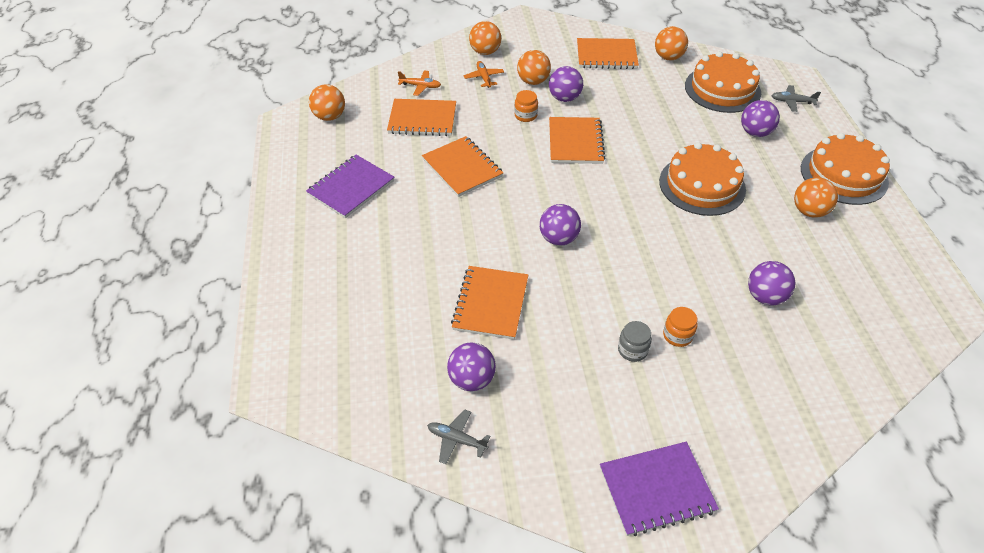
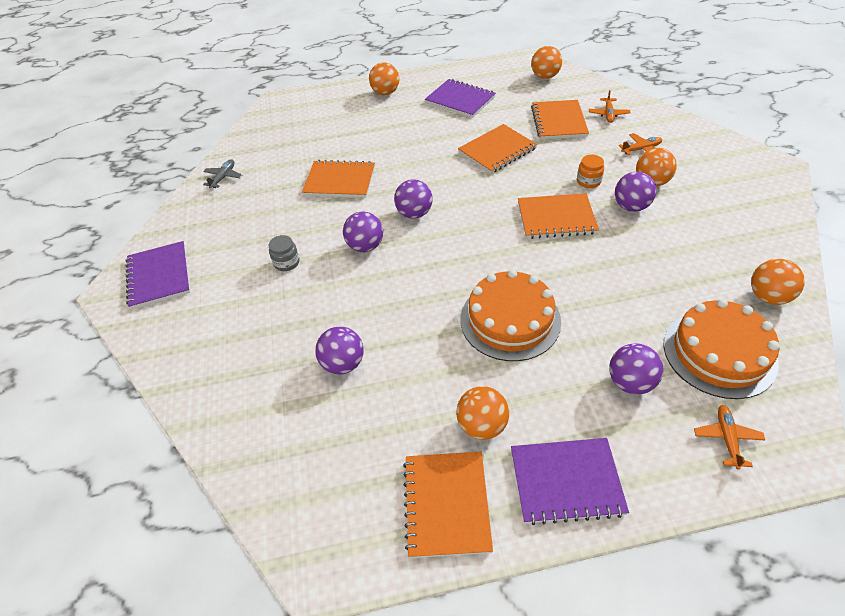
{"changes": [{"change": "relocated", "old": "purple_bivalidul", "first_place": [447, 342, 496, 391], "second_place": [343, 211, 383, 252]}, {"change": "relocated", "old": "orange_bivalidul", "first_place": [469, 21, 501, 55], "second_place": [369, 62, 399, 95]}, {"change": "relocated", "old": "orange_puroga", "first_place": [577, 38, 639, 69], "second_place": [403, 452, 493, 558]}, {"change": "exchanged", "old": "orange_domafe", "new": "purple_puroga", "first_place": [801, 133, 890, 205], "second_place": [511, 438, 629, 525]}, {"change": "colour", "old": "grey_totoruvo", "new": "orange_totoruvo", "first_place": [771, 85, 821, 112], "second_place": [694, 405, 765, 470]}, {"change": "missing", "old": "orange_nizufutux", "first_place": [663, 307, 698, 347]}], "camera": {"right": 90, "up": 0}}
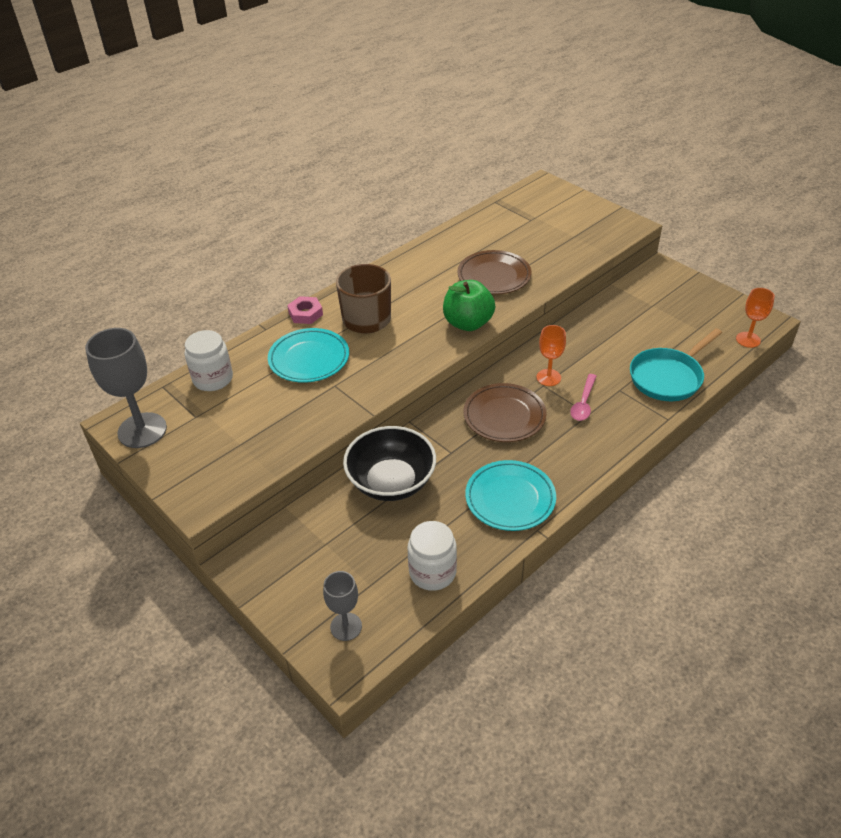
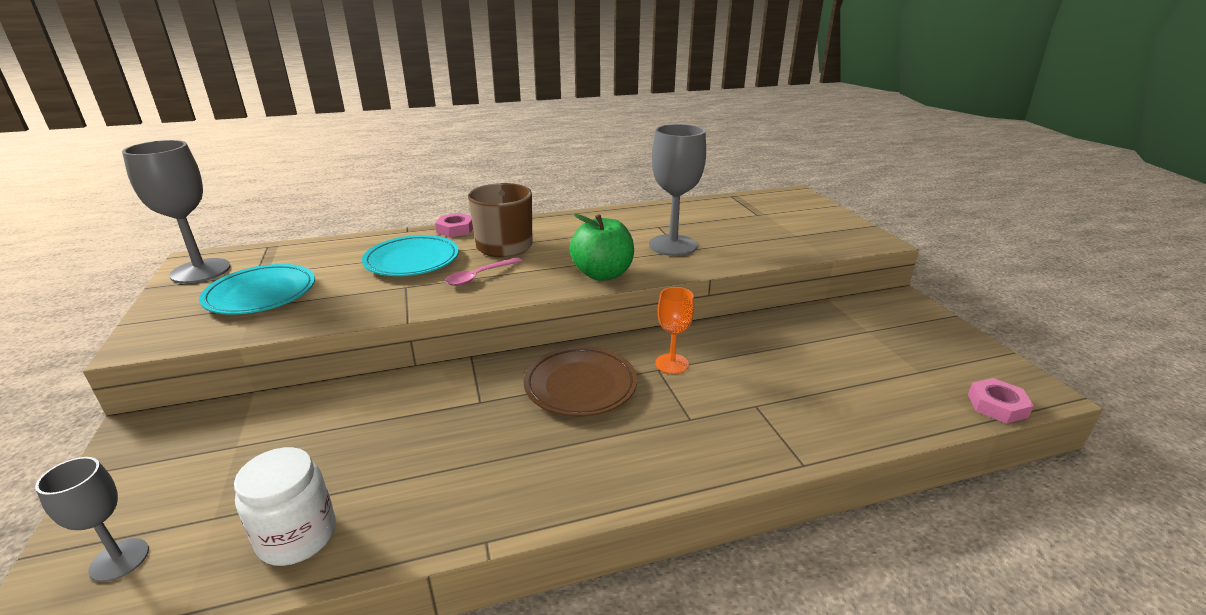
{"changes": [{"change": "relocated", "old": "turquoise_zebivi", "first_place": [465, 460, 556, 531], "second_place": [199, 264, 315, 315]}, {"change": "relocated", "old": "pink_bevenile", "first_place": [570, 374, 597, 421], "second_place": [445, 257, 522, 286]}, {"change": "exchanged", "old": "brown_zebivi", "new": "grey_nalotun", "first_place": [457, 250, 531, 295], "second_place": [649, 124, 706, 256]}, {"change": "exchanged", "old": "orange_nalotun", "new": "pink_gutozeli", "first_place": [736, 288, 775, 348], "second_place": [968, 378, 1034, 424]}, {"change": "missing", "old": "white_nizufutux", "first_place": [185, 330, 233, 391]}, {"change": "missing", "old": "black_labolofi", "first_place": [343, 426, 436, 501]}, {"change": "missing", "old": "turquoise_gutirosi", "first_place": [630, 328, 722, 401]}], "camera": {"right": 25, "up": -15}}
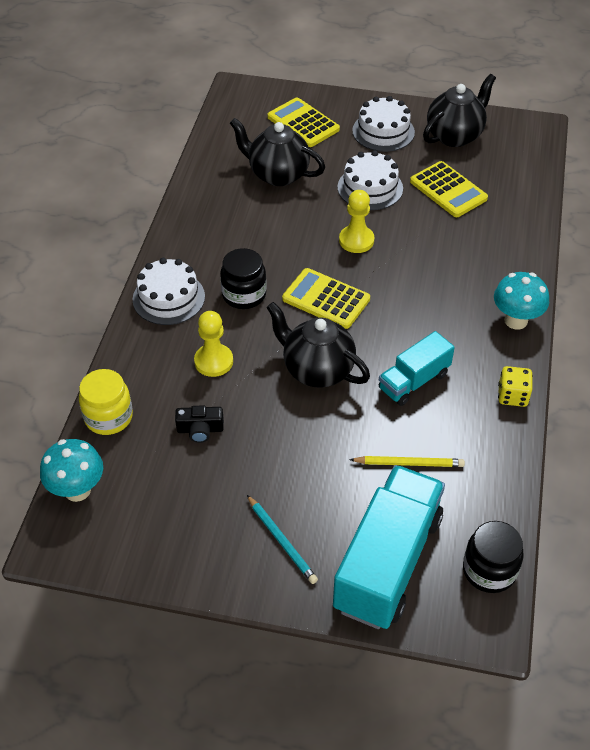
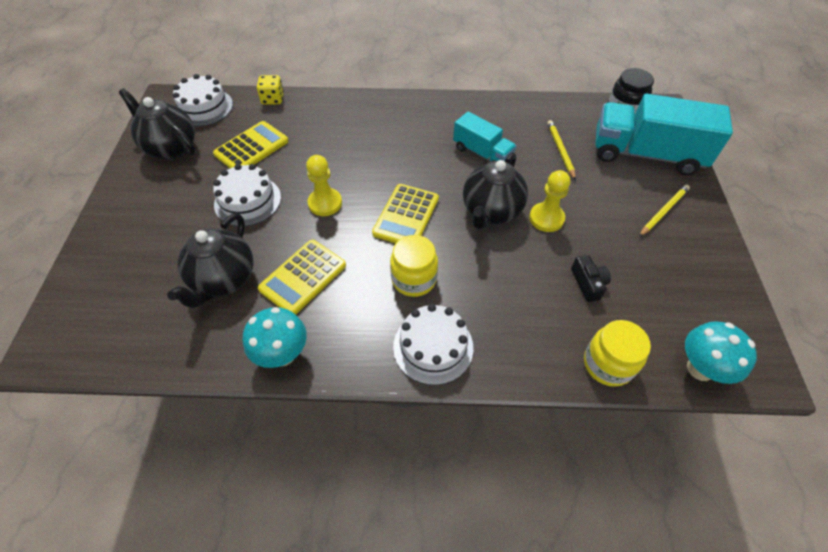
{"changes": [{"change": "relocated", "old": "white_domafe", "first_place": [352, 96, 415, 152], "second_place": [173, 74, 233, 126]}, {"change": "relocated", "old": "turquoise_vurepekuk", "first_place": [494, 272, 549, 329], "second_place": [243, 307, 307, 368]}, {"change": "relocated", "old": "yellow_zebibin", "first_place": [498, 366, 533, 407], "second_place": [257, 75, 284, 105]}, {"change": "relocated", "old": "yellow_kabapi", "first_place": [268, 97, 340, 147], "second_place": [258, 240, 346, 315]}, {"change": "colour", "old": "black_nizufutux", "new": "yellow_nizufutux", "first_place": [220, 248, 267, 309], "second_place": [390, 235, 438, 297]}, {"change": "relocated", "old": "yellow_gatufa", "first_place": [194, 311, 233, 377], "second_place": [529, 170, 570, 232]}, {"change": "colour", "old": "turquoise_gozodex", "new": "yellow_gozodex", "first_place": [247, 495, 318, 584], "second_place": [639, 185, 690, 237]}], "camera": {"right": -100, "up": 5}}
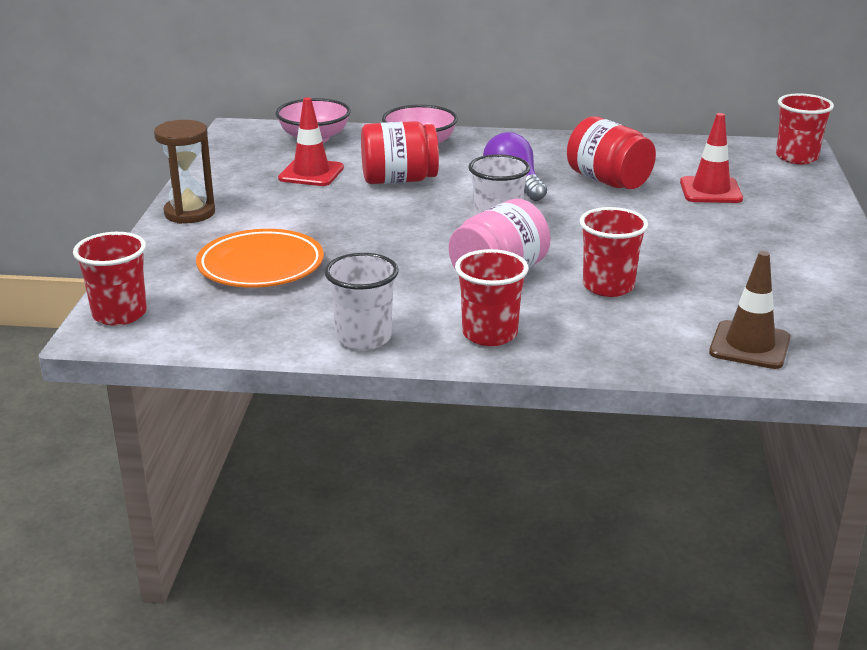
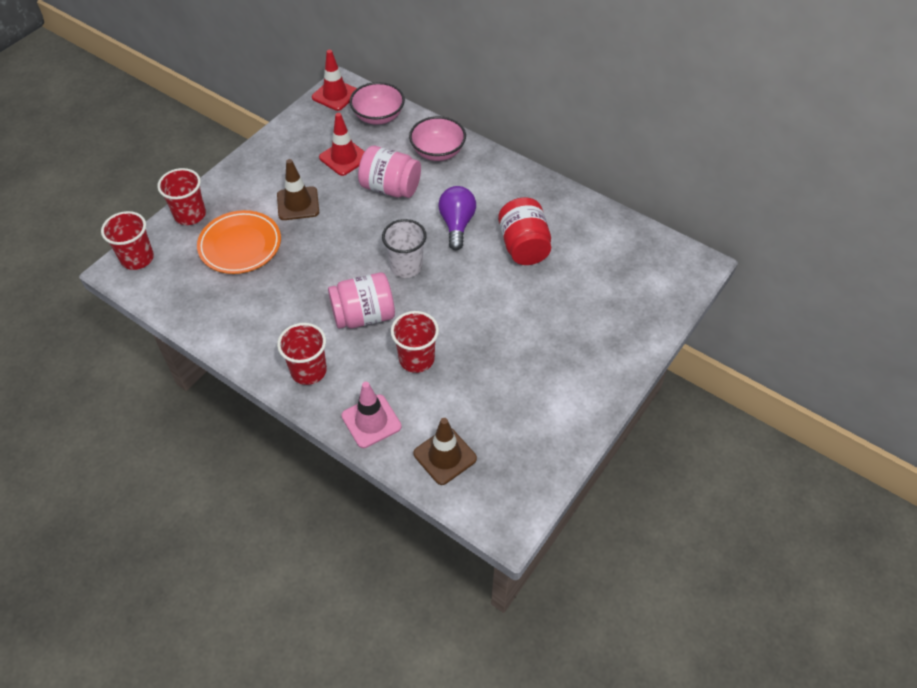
{"changes": [{"change": "relocated", "old": "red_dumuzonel", "first_place": [776, 94, 834, 164], "second_place": [157, 168, 206, 225]}, {"change": "appeared", "new": "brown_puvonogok", "second_place": [277, 159, 319, 220]}, {"change": "relocated", "old": "red_puvonogok", "first_place": [680, 113, 743, 203], "second_place": [312, 50, 357, 111]}, {"change": "appeared", "new": "pink_puvonogok", "second_place": [341, 382, 402, 448]}, {"change": "colour", "old": "red_nizufutux", "new": "pink_nizufutux", "first_place": [361, 121, 439, 184], "second_place": [358, 146, 421, 198]}, {"change": "missing", "old": "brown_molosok", "first_place": [154, 120, 215, 224]}, {"change": "missing", "old": "white_dumuzonel", "first_place": [324, 253, 399, 350]}], "camera": {"right": 30, "up": 25}}
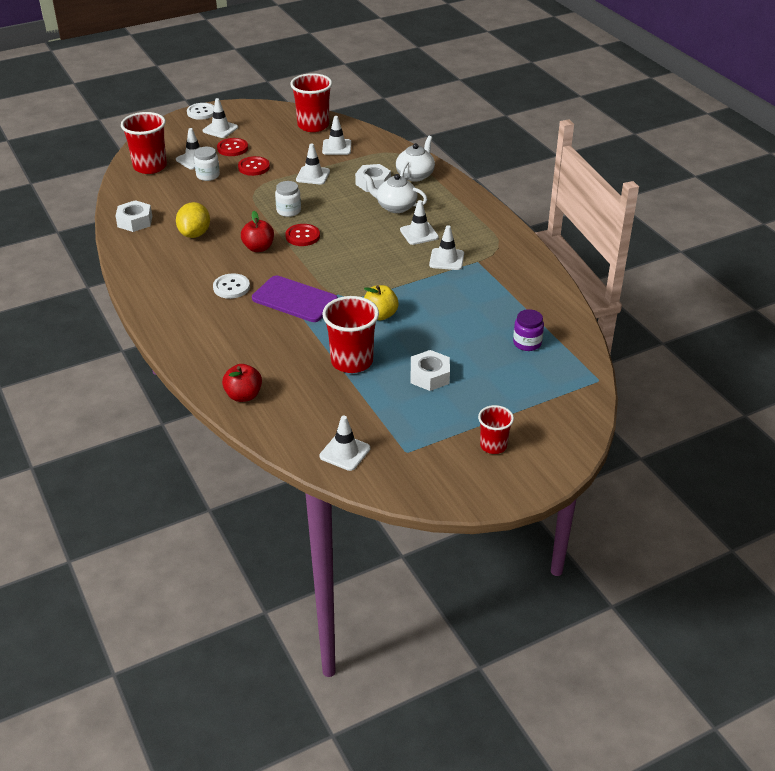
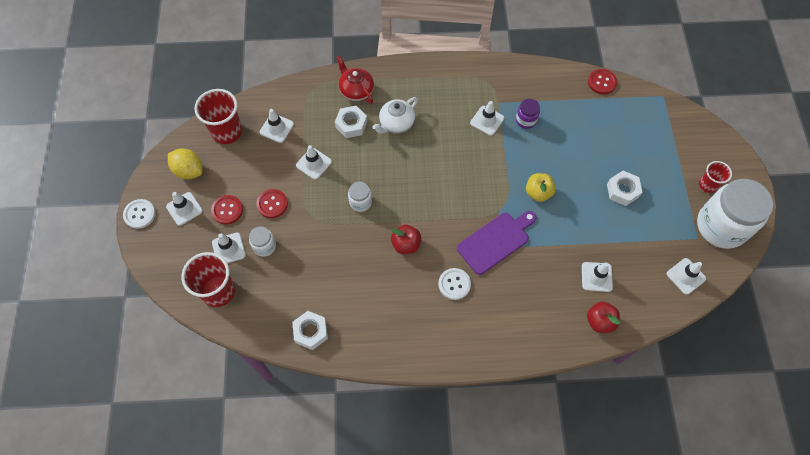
{"changes": [{"change": "relocated", "old": "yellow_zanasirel", "first_place": [176, 202, 210, 238], "second_place": [168, 149, 203, 179]}, {"change": "colour", "old": "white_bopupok", "new": "red_bopupok", "first_place": [396, 136, 435, 182], "second_place": [337, 56, 374, 104]}, {"change": "relocated", "old": "purple_nizufutux", "first_place": [513, 309, 544, 351], "second_place": [516, 99, 540, 129]}, {"change": "relocated", "old": "white_puvonogok", "first_place": [400, 200, 439, 245], "second_place": [582, 262, 613, 292]}, {"change": "relocated", "old": "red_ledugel", "first_place": [285, 224, 320, 246], "second_place": [588, 69, 617, 94]}, {"change": "appeared", "new": "white_nizufutux", "second_place": [697, 179, 773, 249]}, {"change": "missing", "old": "red_dumuzonel", "first_place": [322, 296, 379, 373]}], "camera": {"right": -65, "up": 25}}
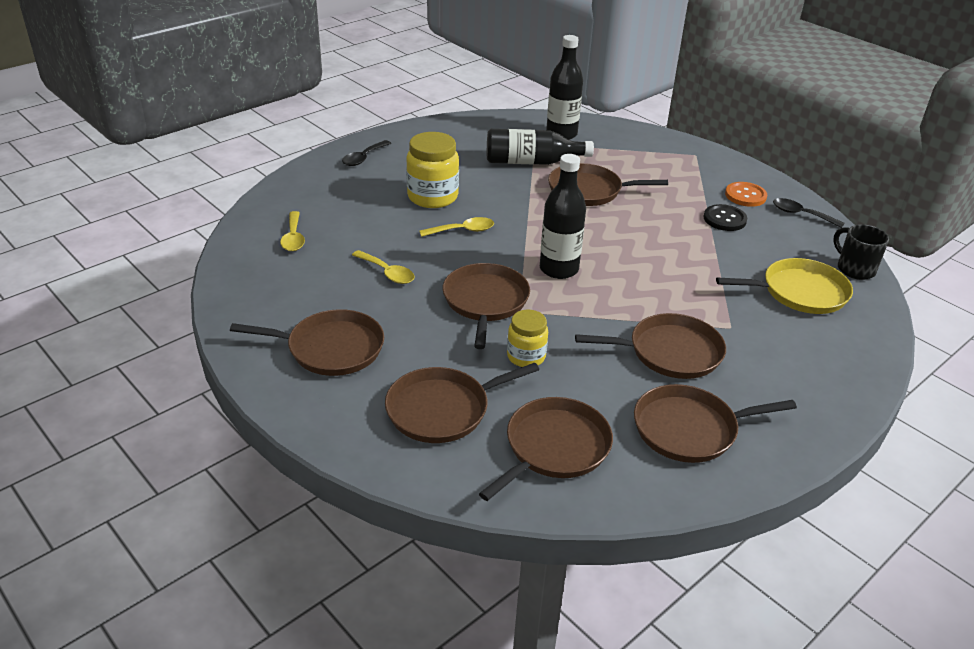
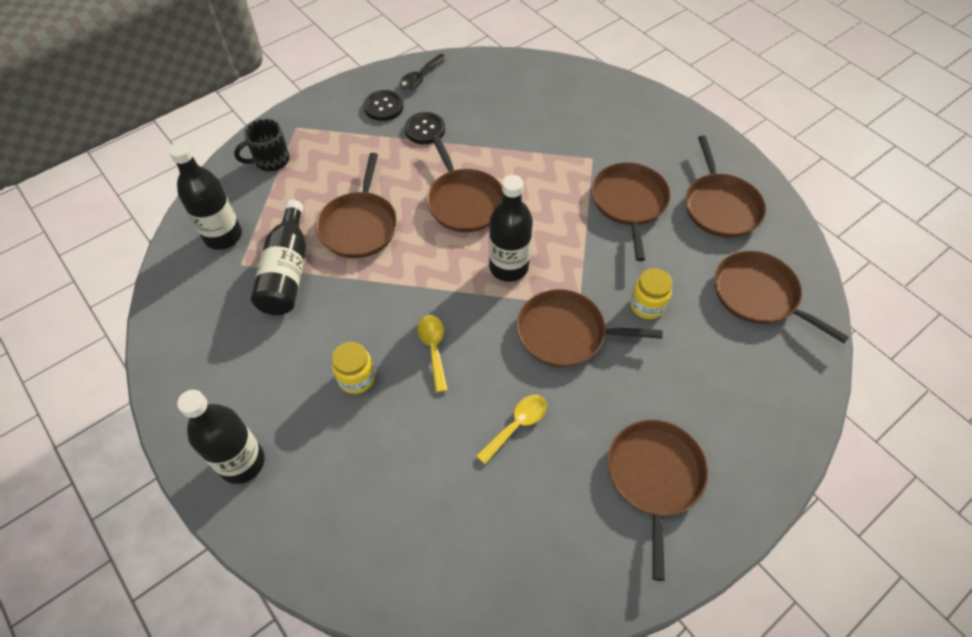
{"changes": [{"change": "exchanged", "old": "black_bevenile", "new": "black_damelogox", "first_place": [342, 140, 391, 166], "second_place": [177, 390, 265, 484]}, {"change": "relocated", "old": "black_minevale", "first_place": [833, 224, 889, 280], "second_place": [234, 119, 290, 171]}, {"change": "size", "old": "yellow_nizufutux", "first_place": [406, 132, 459, 208], "second_place": [332, 342, 375, 394], "factor": 0.61}, {"change": "colour", "old": "orange_ledugel", "new": "black_ledugel", "first_place": [725, 182, 767, 207], "second_place": [363, 90, 404, 121]}, {"change": "relocated", "old": "brown_gutirosi", "first_place": [385, 363, 539, 443], "second_place": [427, 135, 503, 232]}, {"change": "missing", "old": "yellow_bevenile", "first_place": [280, 211, 305, 251]}, {"change": "missing", "old": "yellow_gutirosi", "first_place": [716, 258, 853, 314]}], "camera": {"right": -85, "up": 20}}
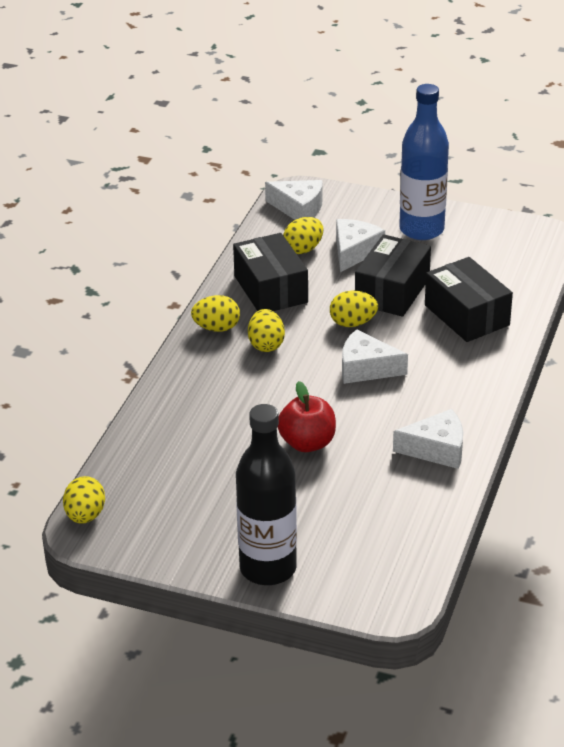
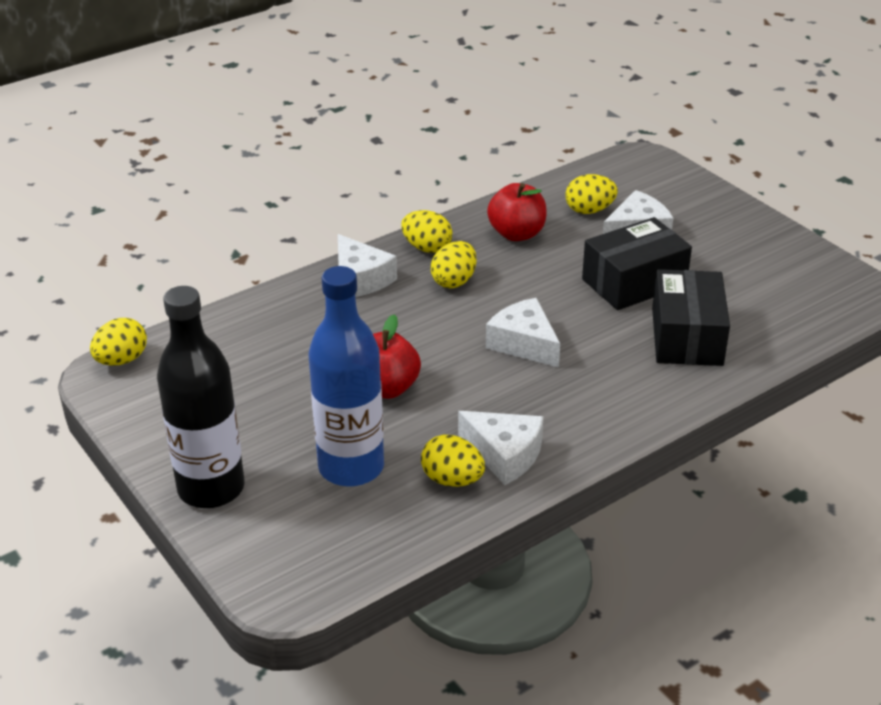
{"changes": [{"change": "relocated", "old": "blue_damelogox", "first_place": [399, 84, 449, 240], "second_place": [309, 266, 384, 487]}, {"change": "relocated", "old": "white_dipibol", "first_place": [265, 180, 323, 220], "second_place": [338, 234, 397, 297]}, {"change": "relocated", "old": "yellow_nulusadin", "first_place": [330, 290, 378, 327], "second_place": [421, 435, 485, 487]}, {"change": "exchanged", "old": "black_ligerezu", "new": "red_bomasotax", "first_place": [233, 233, 308, 311], "second_place": [487, 183, 547, 241]}], "camera": {"right": 35, "up": 0}}
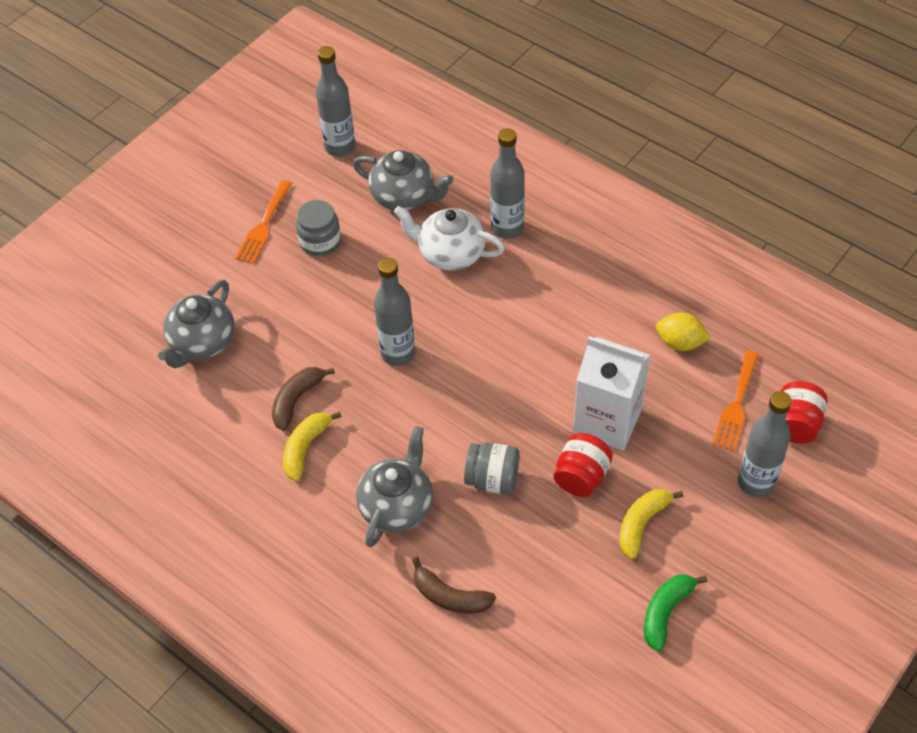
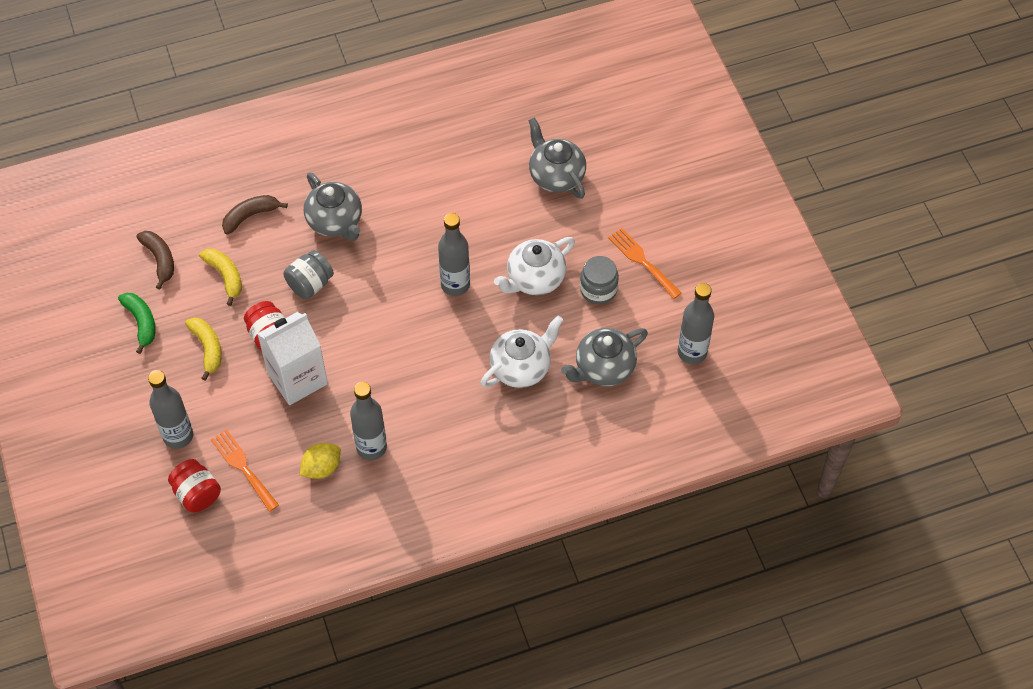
{"changes": [{"change": "relocated", "old": "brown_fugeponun", "first_place": [272, 367, 335, 431], "second_place": [136, 231, 174, 289]}, {"change": "relocated", "old": "yellow_fugeponun", "first_place": [283, 411, 341, 482], "second_place": [199, 249, 242, 306]}, {"change": "relocated", "old": "grey_damelogox", "first_place": [490, 128, 525, 239], "second_place": [350, 382, 387, 460]}, {"change": "appeared", "new": "white_bopupok", "second_place": [494, 237, 575, 295]}], "camera": {"right": 120, "up": 5}}
